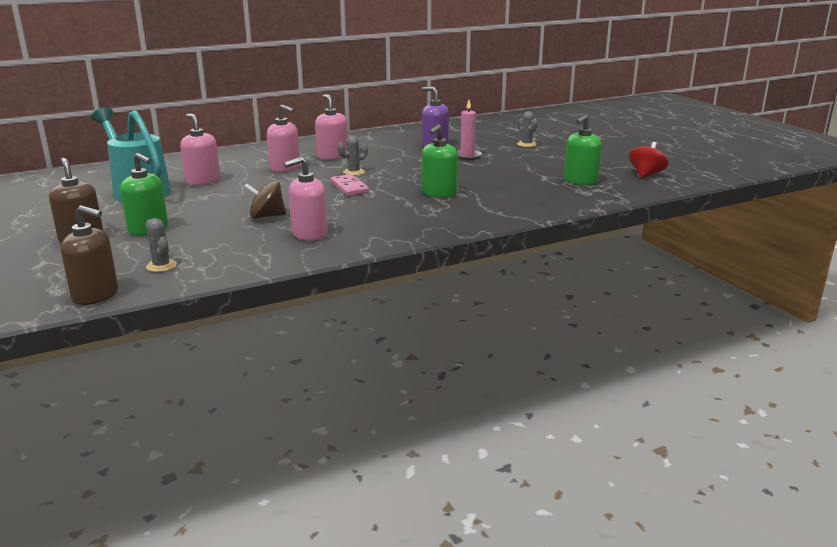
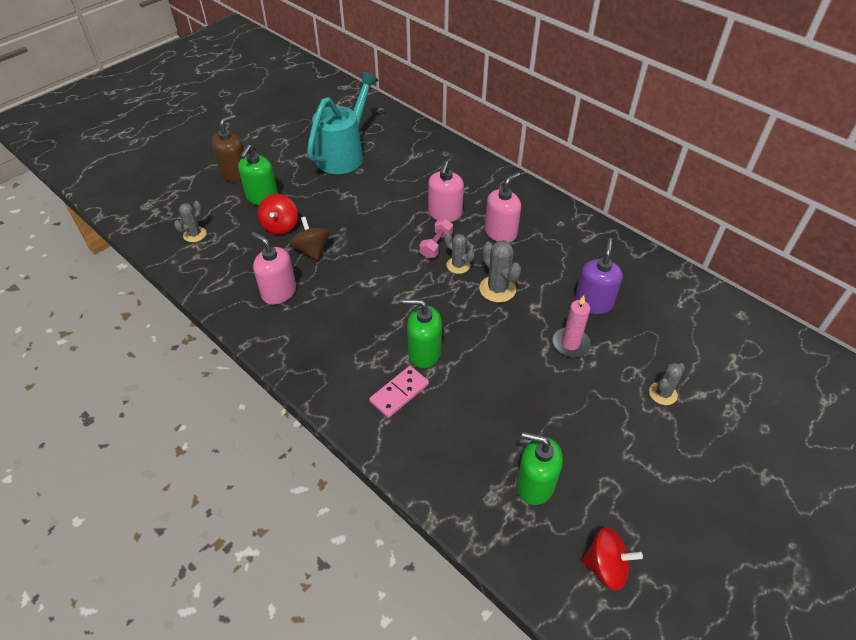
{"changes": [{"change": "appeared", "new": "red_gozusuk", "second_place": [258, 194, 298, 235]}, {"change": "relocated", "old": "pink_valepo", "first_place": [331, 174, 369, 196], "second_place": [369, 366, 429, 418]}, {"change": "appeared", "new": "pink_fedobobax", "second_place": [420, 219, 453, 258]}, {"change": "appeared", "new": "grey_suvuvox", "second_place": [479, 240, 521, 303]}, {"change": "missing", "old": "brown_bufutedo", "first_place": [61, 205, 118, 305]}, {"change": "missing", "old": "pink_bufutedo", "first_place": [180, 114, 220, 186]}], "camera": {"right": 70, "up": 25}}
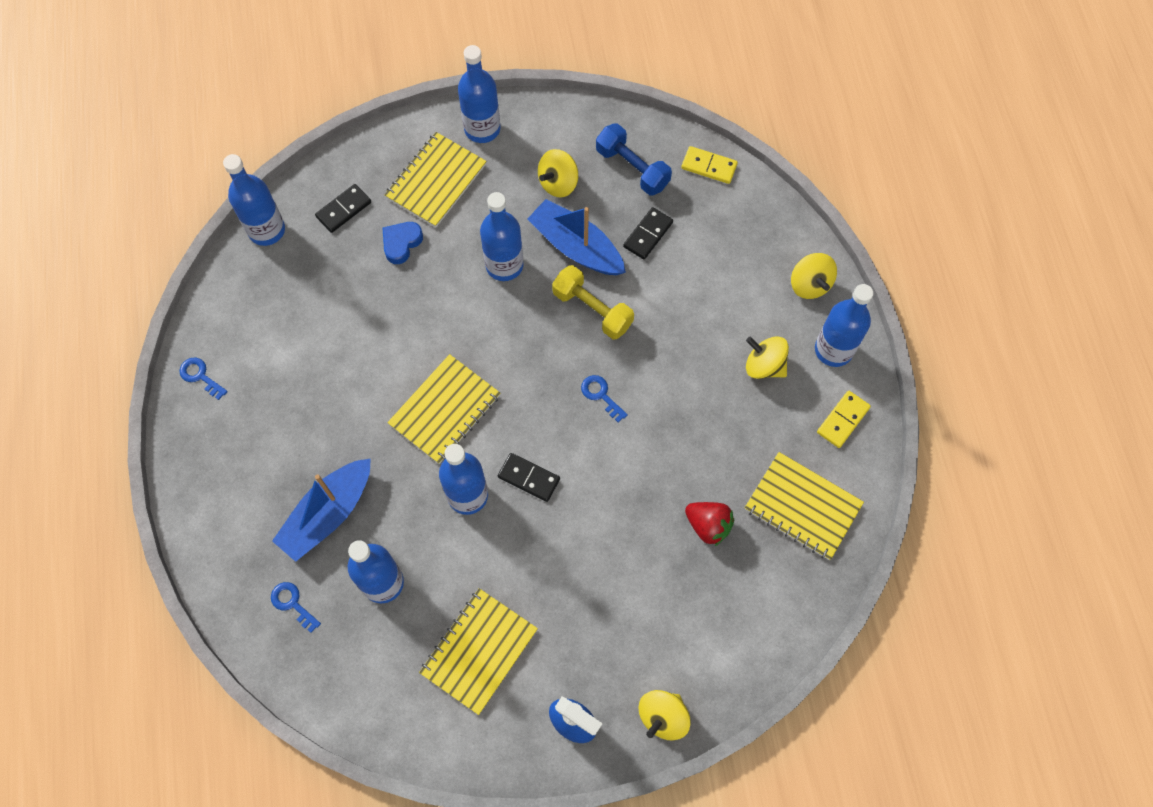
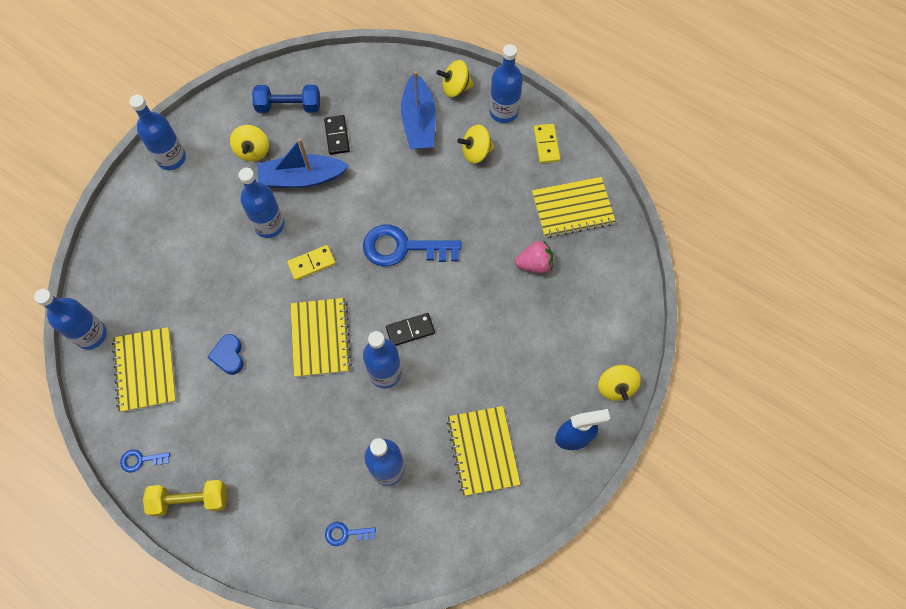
{"changes": [{"change": "relocated", "old": "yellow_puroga", "first_place": [384, 132, 487, 227], "second_place": [112, 327, 176, 412]}, {"change": "relocated", "old": "yellow_fedobobax", "first_place": [552, 265, 634, 339], "second_place": [143, 480, 227, 517]}, {"change": "relocated", "old": "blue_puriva", "first_place": [383, 222, 423, 264], "second_place": [208, 334, 243, 375]}, {"change": "relocated", "old": "yellow_valepo", "first_place": [681, 146, 738, 184], "second_place": [287, 245, 336, 280]}, {"change": "size", "old": "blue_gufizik", "first_place": [581, 375, 628, 422], "second_place": [363, 225, 461, 266], "factor": 2.18}, {"change": "relocated", "old": "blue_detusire", "first_place": [272, 458, 371, 562], "second_place": [401, 71, 436, 149]}, {"change": "spun", "old": "yellow_gozusuk", "first_place": [791, 253, 837, 299], "second_place": [436, 60, 474, 97], "degrees": 150}, {"change": "colour", "old": "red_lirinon", "new": "pink_lirinon", "first_place": [685, 502, 734, 546], "second_place": [515, 240, 553, 273]}, {"change": "missing", "old": "black_valepo", "first_place": [315, 184, 371, 233]}], "camera": {"right": -45, "up": 0}}
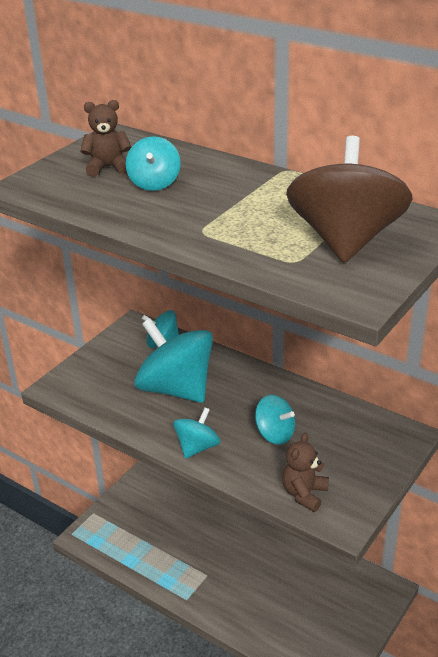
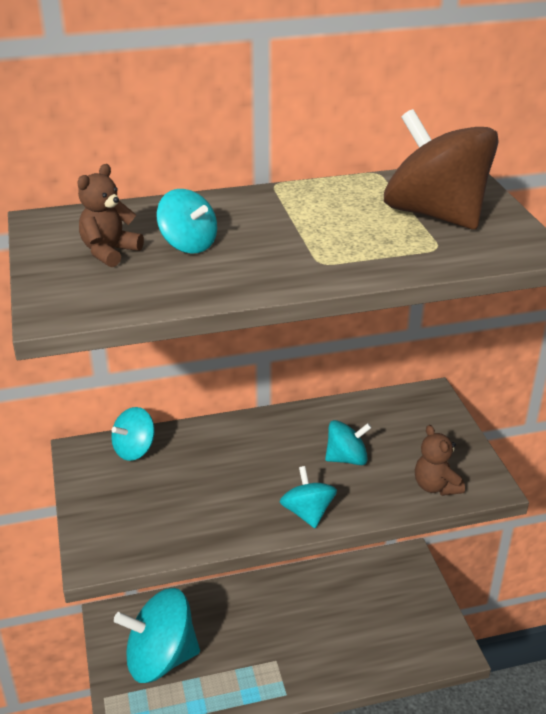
{"changes": [{"change": "relocated", "old": "turquoise_gozusuk", "first_place": [134, 318, 213, 403], "second_place": [114, 588, 200, 683]}], "camera": {"right": -50, "up": 0}}
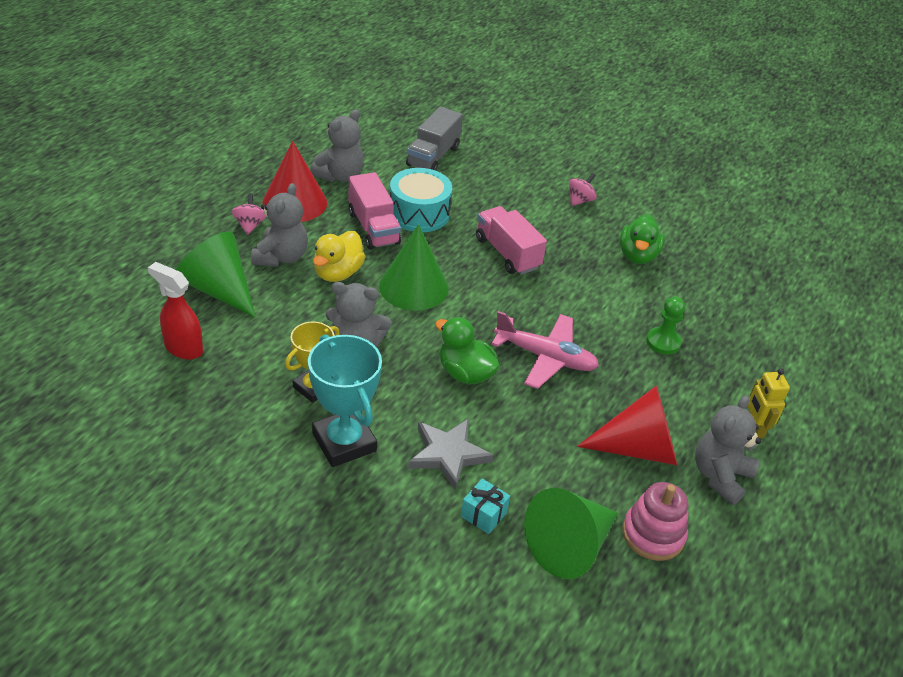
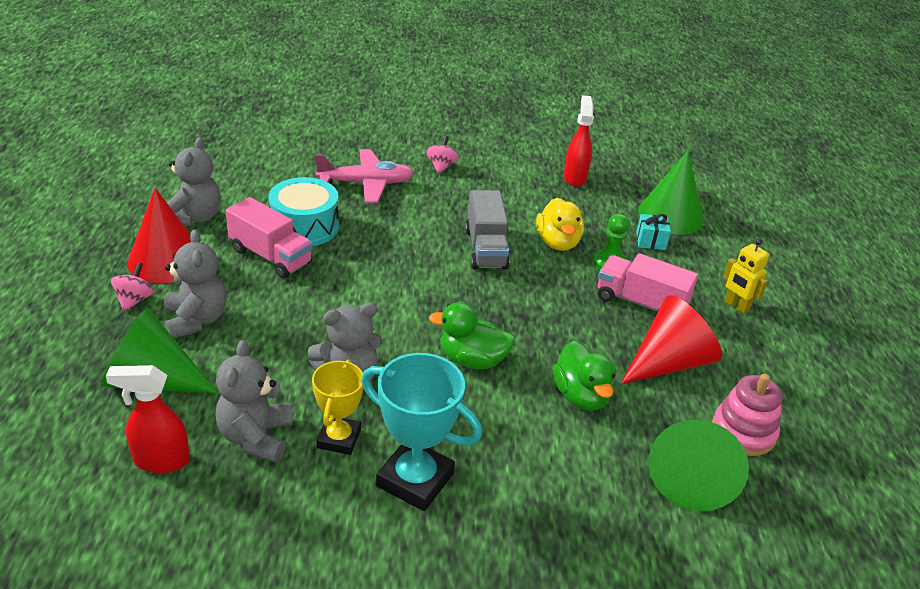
{"changes": [{"change": "spun", "old": "pink_gozusuk", "first_place": [232, 193, 266, 235], "second_place": [111, 262, 154, 311], "degrees": 45}, {"change": "relocated", "old": "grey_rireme", "first_place": [695, 395, 761, 505], "second_place": [215, 340, 292, 463]}, {"change": "relocated", "old": "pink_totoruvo", "first_place": [491, 311, 599, 389], "second_place": [315, 149, 414, 203]}, {"change": "relocated", "old": "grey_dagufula", "first_place": [406, 106, 463, 171], "second_place": [465, 190, 510, 269]}, {"change": "relocated", "old": "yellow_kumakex", "first_place": [313, 231, 365, 282], "second_place": [536, 198, 584, 251]}, {"change": "relocated", "old": "green_kumakex", "first_place": [620, 214, 665, 264], "second_place": [553, 341, 615, 410]}, {"change": "appeared", "new": "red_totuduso", "second_place": [564, 95, 594, 187]}, {"change": "relocated", "old": "pink_dagufula", "first_place": [476, 206, 547, 275], "second_place": [598, 253, 698, 315]}, {"change": "relocated", "old": "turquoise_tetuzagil", "first_place": [461, 479, 510, 534], "second_place": [636, 214, 671, 250]}, {"change": "relocated", "old": "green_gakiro", "first_place": [379, 225, 448, 311], "second_place": [638, 151, 704, 234]}, {"change": "missing", "old": "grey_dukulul", "first_place": [408, 419, 494, 490]}], "camera": {"right": -30, "up": -5}}
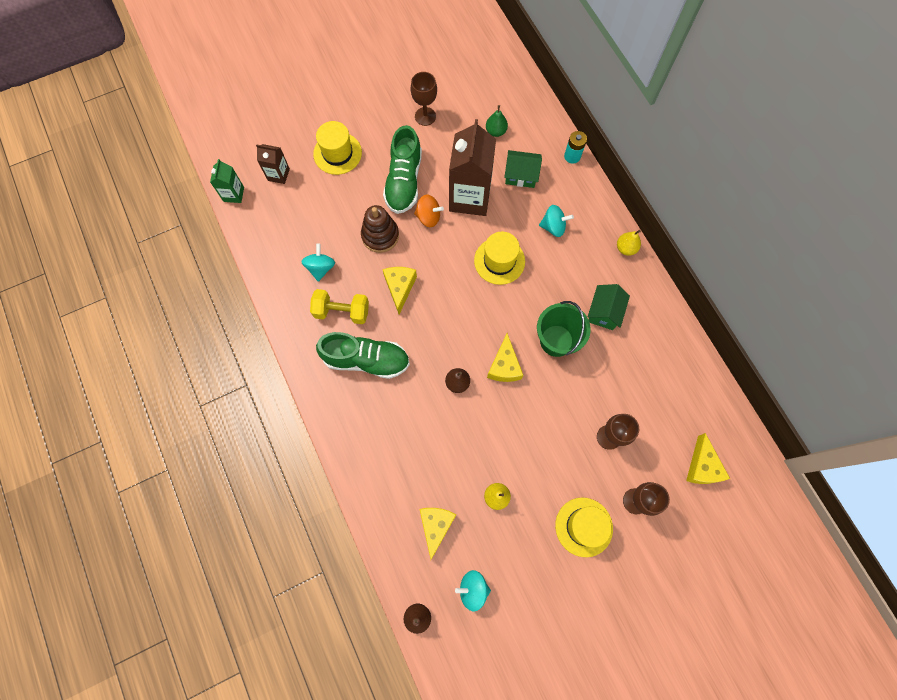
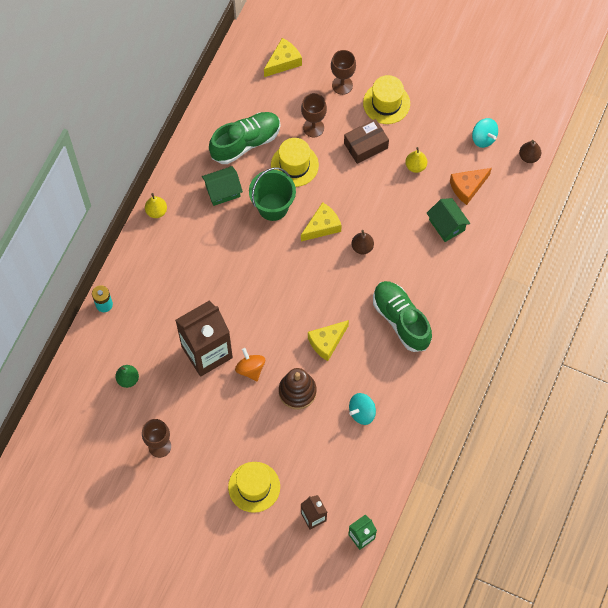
{"changes": [{"change": "relocated", "old": "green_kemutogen", "first_place": [383, 125, 422, 214], "second_place": [209, 112, 280, 164]}, {"change": "relocated", "old": "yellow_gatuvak", "first_place": [474, 232, 525, 285], "second_place": [271, 138, 319, 187]}, {"change": "appeared", "new": "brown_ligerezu", "second_place": [344, 119, 389, 164]}, {"change": "relocated", "old": "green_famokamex", "first_place": [504, 150, 542, 188], "second_place": [427, 198, 470, 242]}, {"change": "colour", "old": "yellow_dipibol", "new": "orange_dipibol", "first_place": [419, 508, 456, 559], "second_place": [450, 168, 492, 205]}, {"change": "missing", "old": "yellow_fedobobax", "first_place": [310, 289, 369, 324]}, {"change": "missing", "old": "turquoise_gozusuk", "first_place": [539, 205, 574, 237]}], "camera": {"right": -130, "up": -5}}
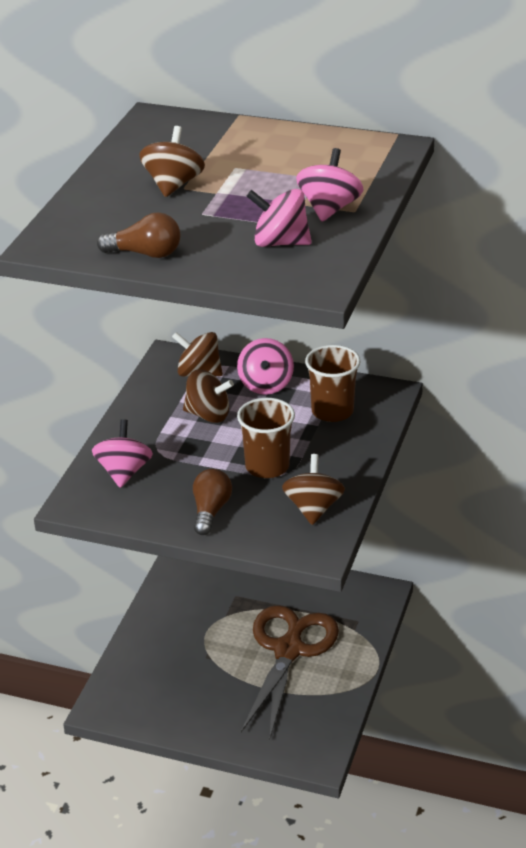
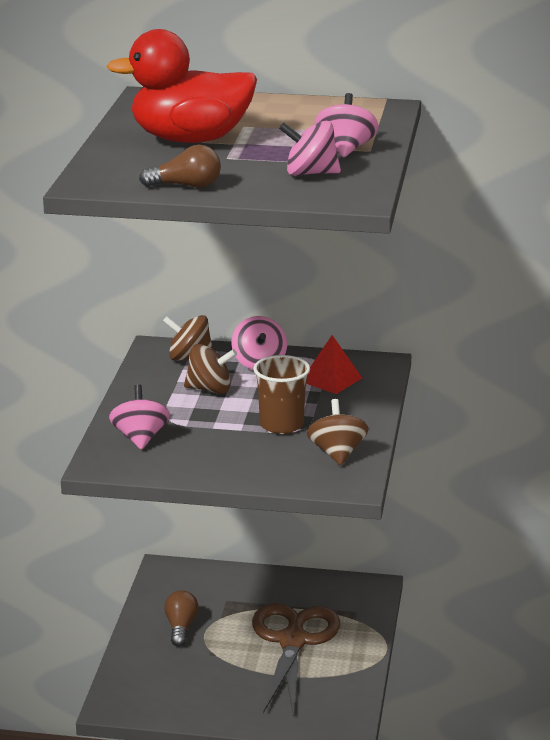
{"changes": [{"change": "exchanged", "old": "brown_gozusuk", "new": "red_kumakex", "first_place": [139, 126, 205, 197], "second_place": [106, 29, 257, 143]}, {"change": "relocated", "old": "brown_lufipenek", "first_place": [193, 469, 232, 535], "second_place": [164, 590, 199, 647]}, {"change": "exchanged", "old": "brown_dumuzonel", "new": "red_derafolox", "first_place": [305, 345, 361, 422], "second_place": [306, 335, 362, 394]}], "camera": {"right": -10, "up": -10}}
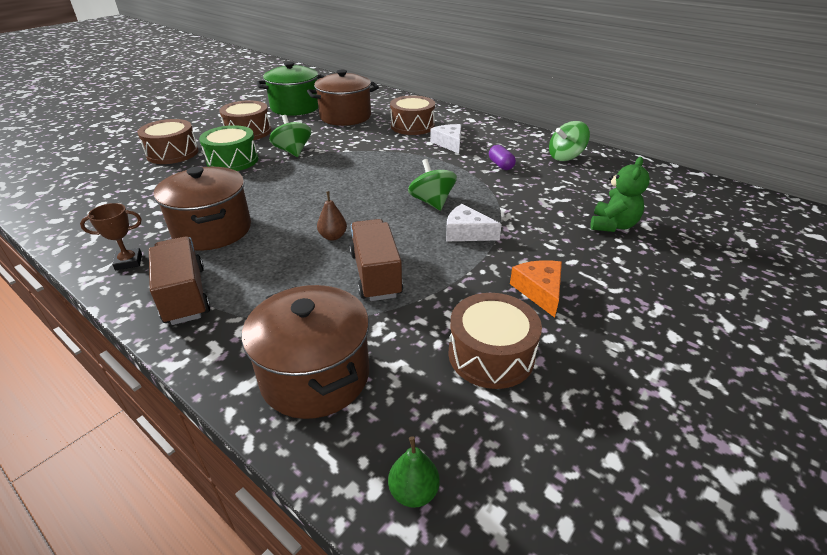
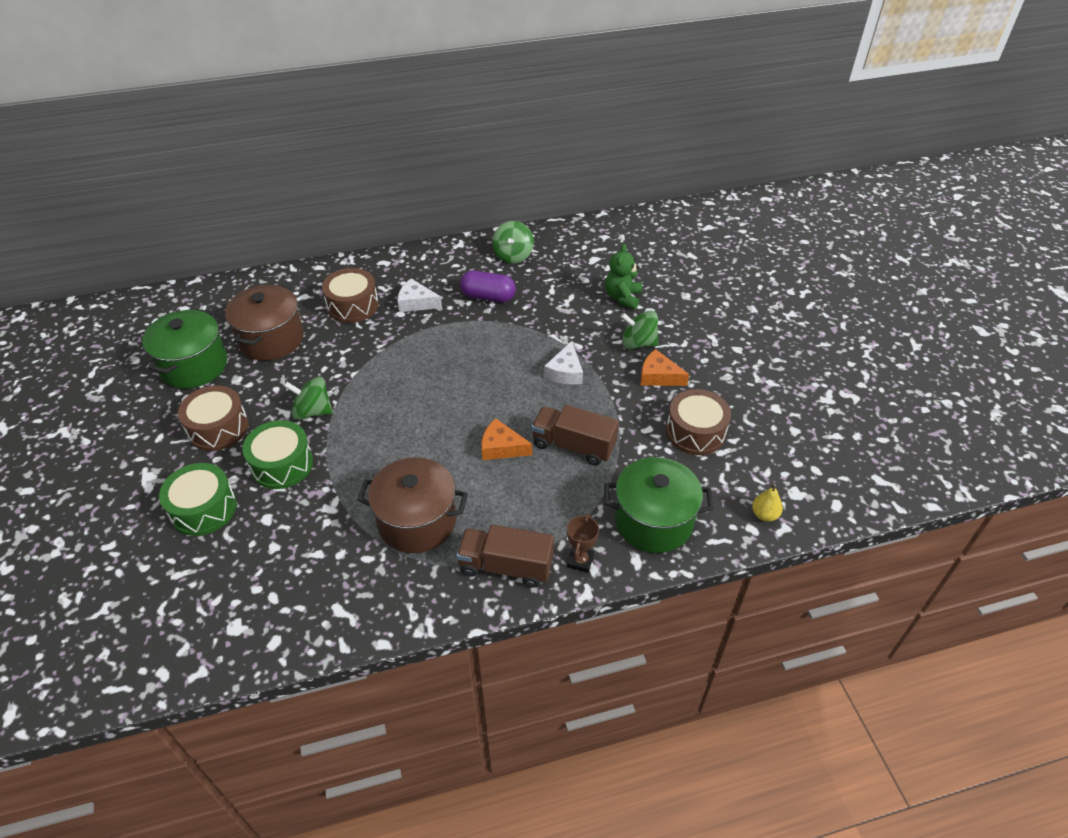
{"changes": [{"change": "colour", "old": "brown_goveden", "new": "green_goveden", "first_place": [137, 119, 198, 164], "second_place": [159, 463, 237, 536]}, {"change": "size", "old": "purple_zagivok", "first_place": [489, 145, 516, 170], "second_place": [460, 270, 516, 302], "factor": 1.58}, {"change": "exchanged", "old": "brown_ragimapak", "new": "orange_dipibol", "first_place": [317, 191, 347, 241], "second_place": [481, 418, 532, 460]}, {"change": "spun", "old": "white_dipibol", "first_place": [446, 204, 502, 242], "second_place": [544, 341, 583, 384], "degrees": -45}, {"change": "relocated", "old": "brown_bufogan", "first_place": [80, 203, 142, 270], "second_place": [567, 513, 599, 573]}, {"change": "colour", "old": "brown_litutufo", "new": "green_litutufo", "first_place": [242, 285, 369, 419], "second_place": [604, 457, 713, 553]}, {"change": "spun", "old": "green_rireme", "first_place": [590, 157, 650, 232], "second_place": [605, 244, 642, 309], "degrees": -135}, {"change": "relocated", "old": "green_gozusuk", "first_place": [408, 159, 457, 211], "second_place": [621, 311, 658, 349]}, {"change": "colour", "old": "green_ragimapak", "new": "yellow_ragimapak", "first_place": [388, 436, 440, 508], "second_place": [752, 483, 783, 522]}], "camera": {"right": -55, "up": 10}}
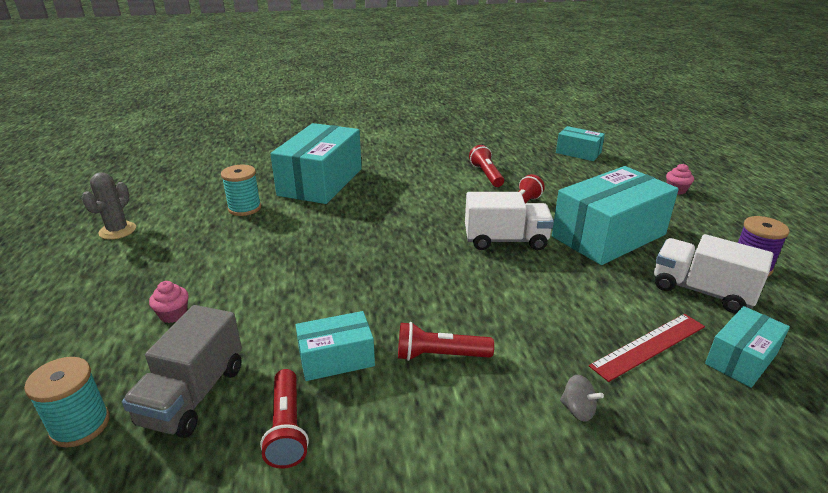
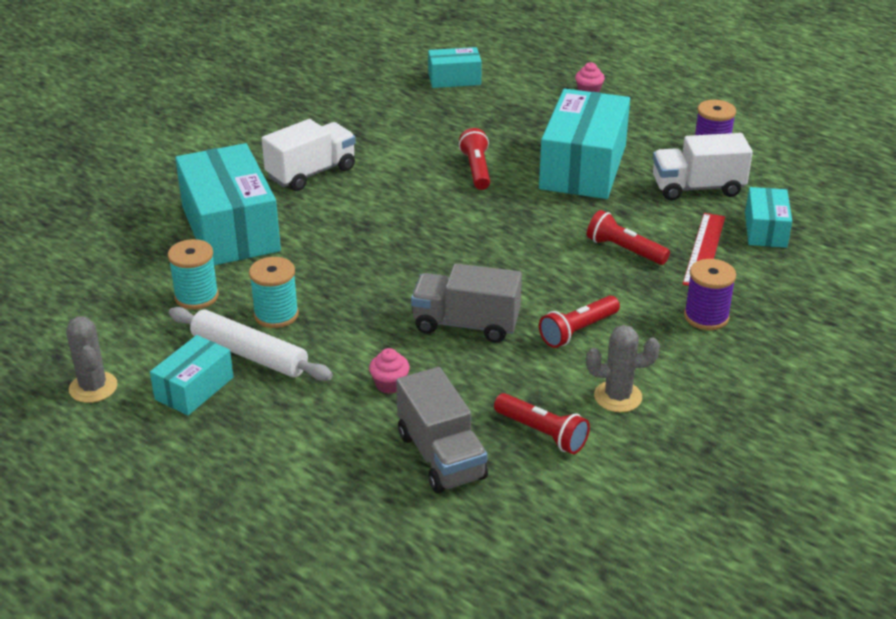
{"changes": [{"change": "relocated", "old": "turquoise_ligerezu", "first_place": [295, 311, 375, 381], "second_place": [150, 335, 234, 415]}, {"change": "appeared", "new": "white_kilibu", "second_place": [169, 307, 333, 381]}, {"change": "relocated", "old": "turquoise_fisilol", "first_place": [24, 357, 110, 448], "second_place": [249, 257, 299, 328]}, {"change": "relocated", "old": "white_dagufula", "first_place": [465, 192, 554, 250], "second_place": [262, 119, 356, 191]}, {"change": "relocated", "old": "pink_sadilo", "first_place": [149, 281, 188, 323], "second_place": [369, 348, 410, 394]}, {"change": "appeared", "new": "grey_dagufula", "second_place": [411, 263, 522, 343]}, {"change": "appeared", "new": "grey_suvuvox", "second_place": [586, 325, 660, 412]}, {"change": "relocated", "old": "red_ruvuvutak", "first_place": [469, 145, 504, 187], "second_place": [587, 210, 670, 265]}, {"change": "exchanged", "old": "grey_gozusuk", "new": "purple_fisilol", "first_place": [560, 375, 604, 422], "second_place": [684, 259, 736, 330]}], "camera": {"right": -40, "up": 5}}
